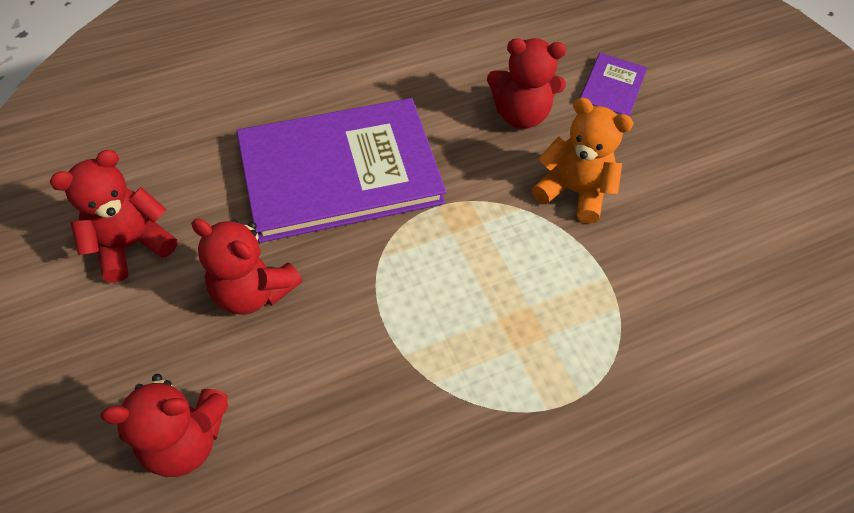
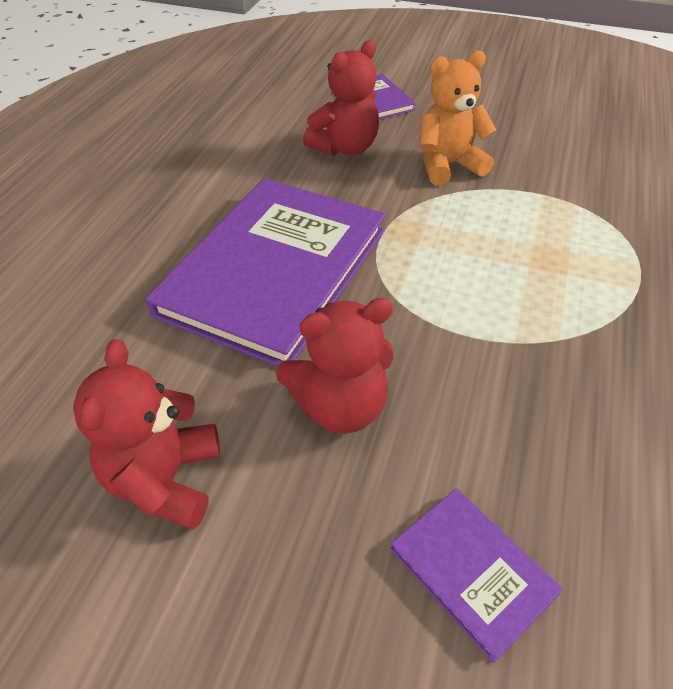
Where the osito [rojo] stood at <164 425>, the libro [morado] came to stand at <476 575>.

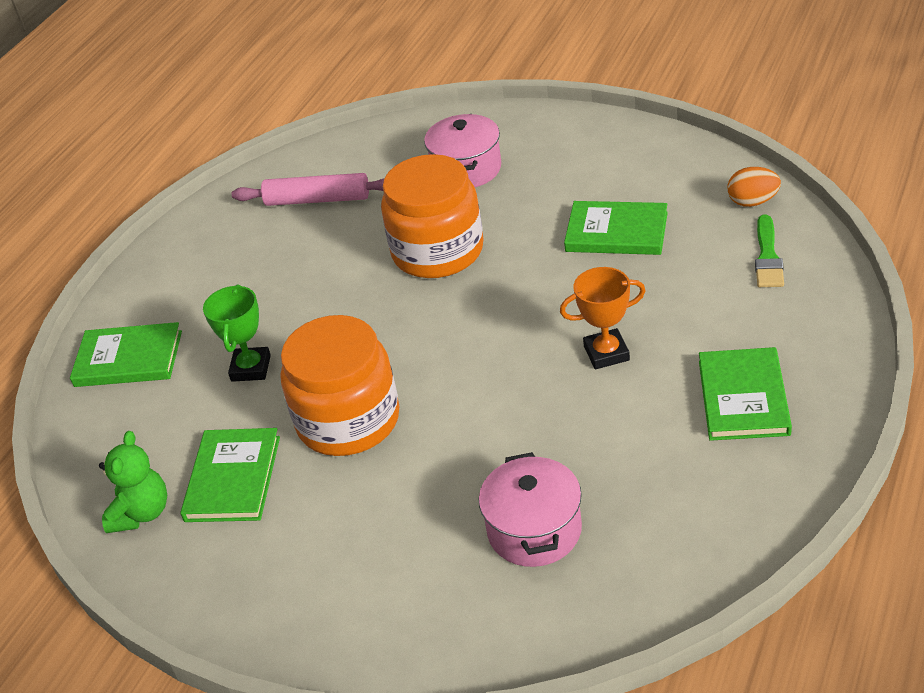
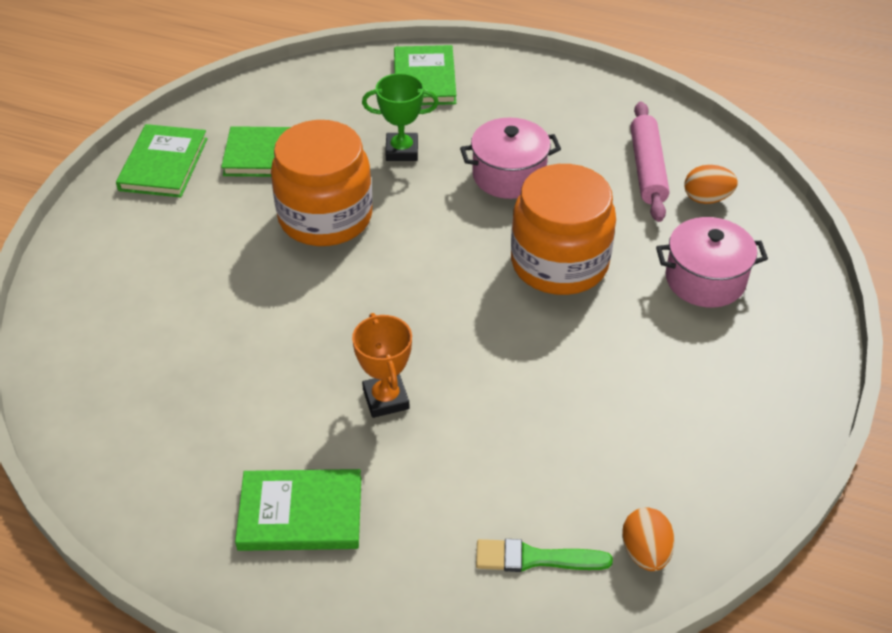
The second view lost the osito [verde] at <133 482>.
The second view gained the huevo [naranja] at <711 184>.
The olla [rosa] ended up elsewhere, having gone from <530 509> to <510 158>.
The libro [verde] ended up elsewhere, having gone from <616 228> to <162 161>.

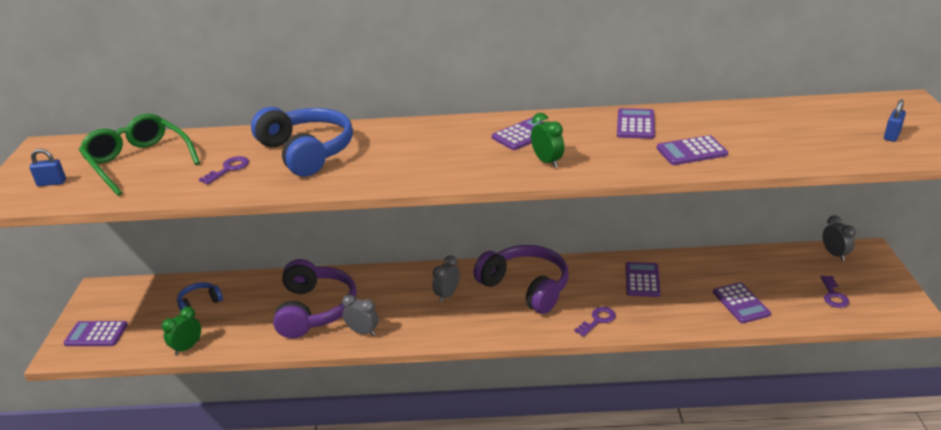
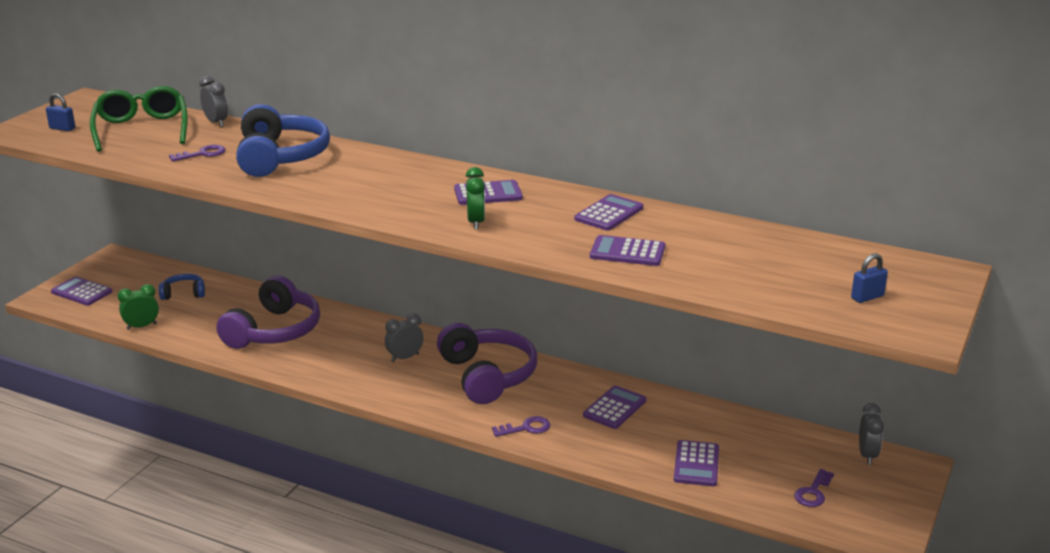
The despertador [gris] ended up elsewhere, having gone from <360 315> to <213 101>.

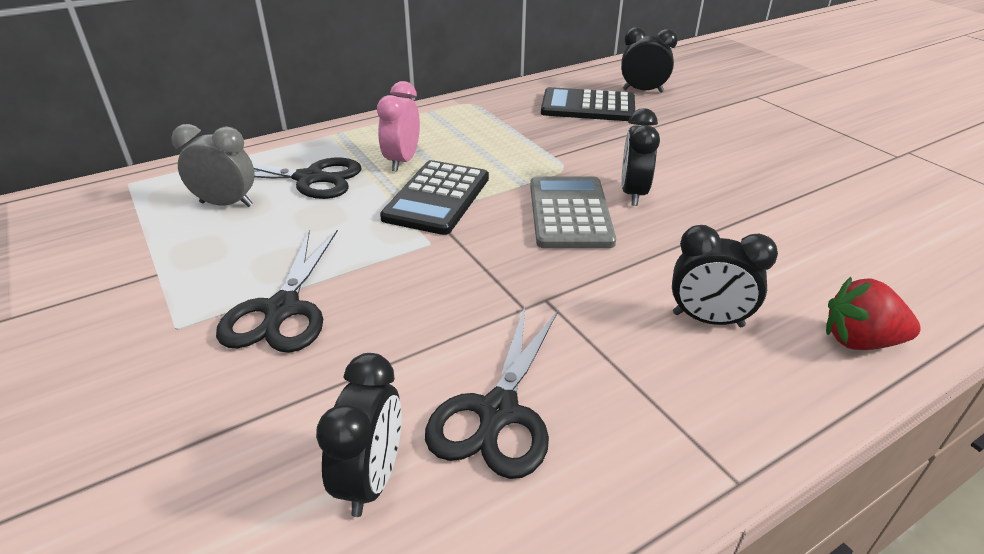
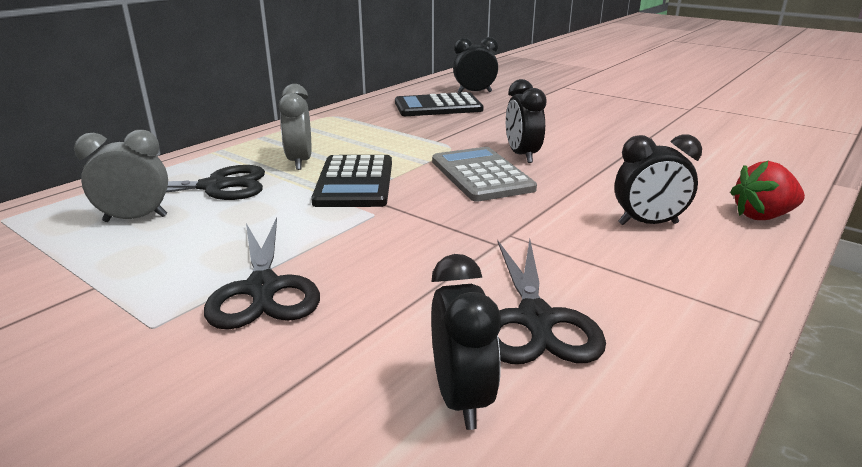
What was the despertador [rosa] at <398 126> turned into the despertador [gris] at <294 127>.

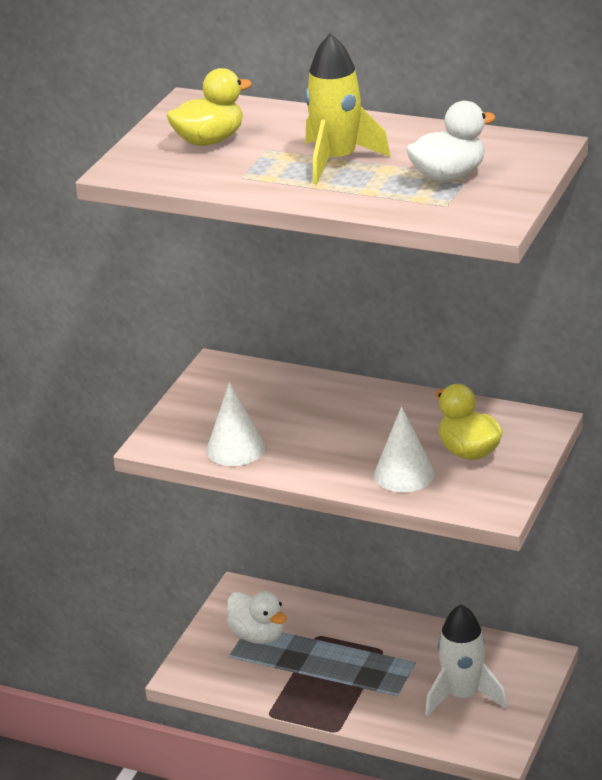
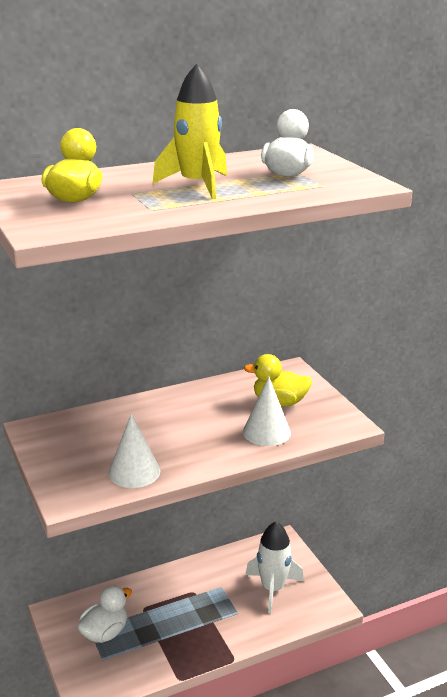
The pato [blanco] at <257 617> ended up facing another way, 45 degrees counterclockwise from before.

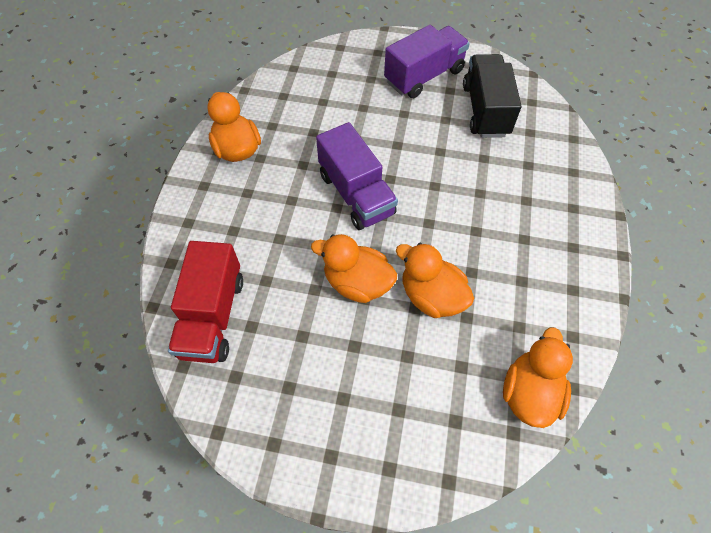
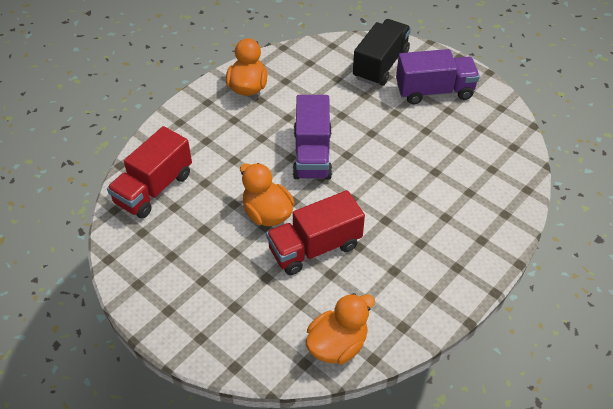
The camión [negro] ended up elsewhere, having gone from <492 96> to <382 52>.
Where the pato [naranja] stood at <435 280>, the camión [rojo] came to stand at <315 232>.

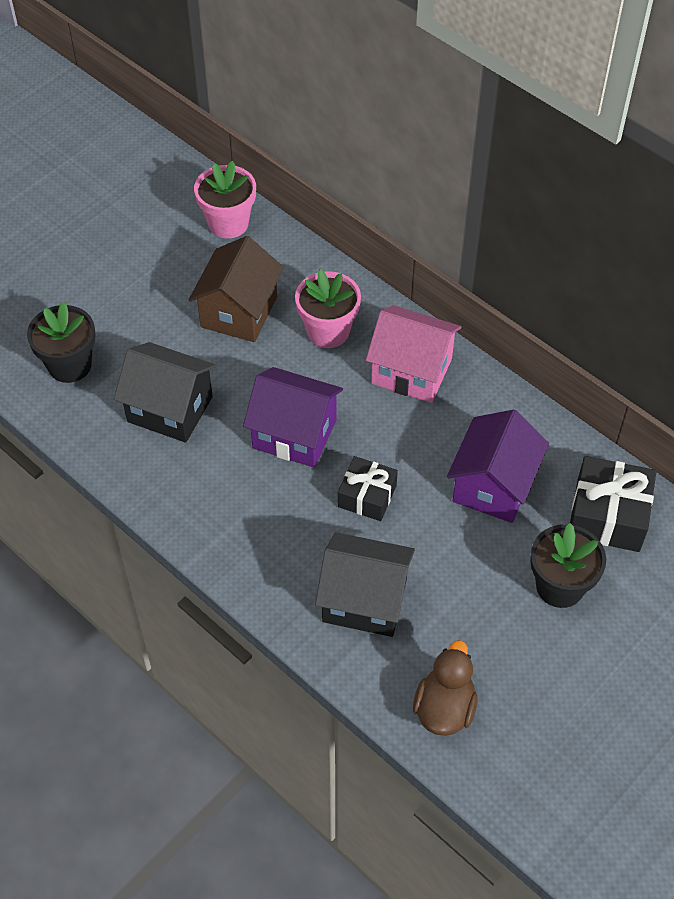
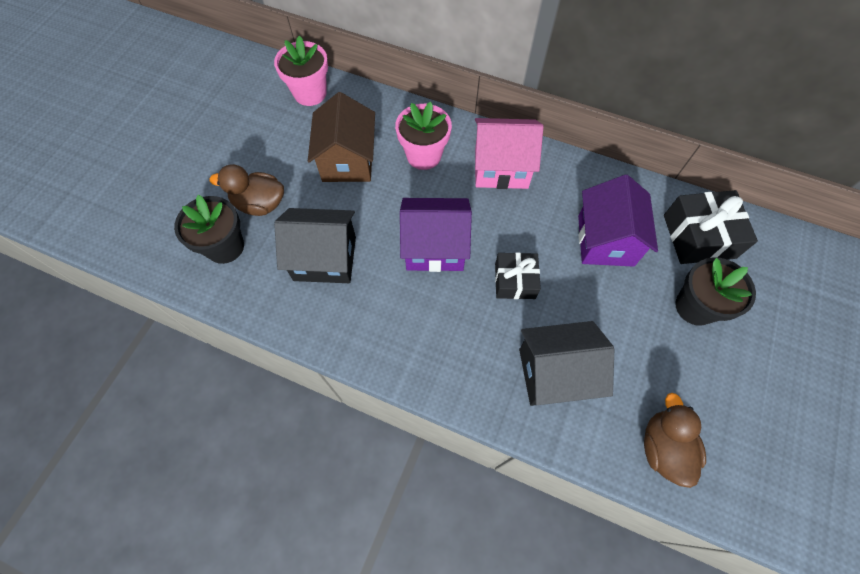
The second view gained the pato [marrón] at <246 190>.

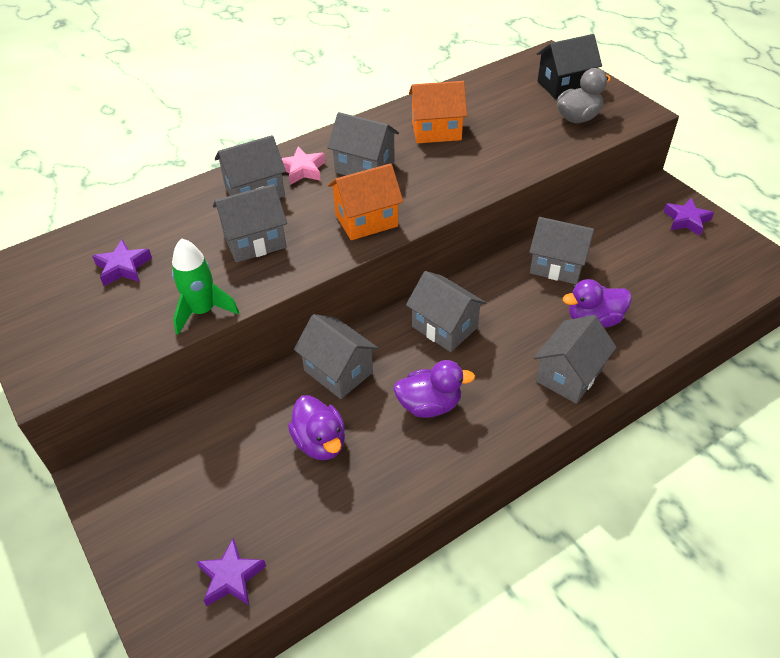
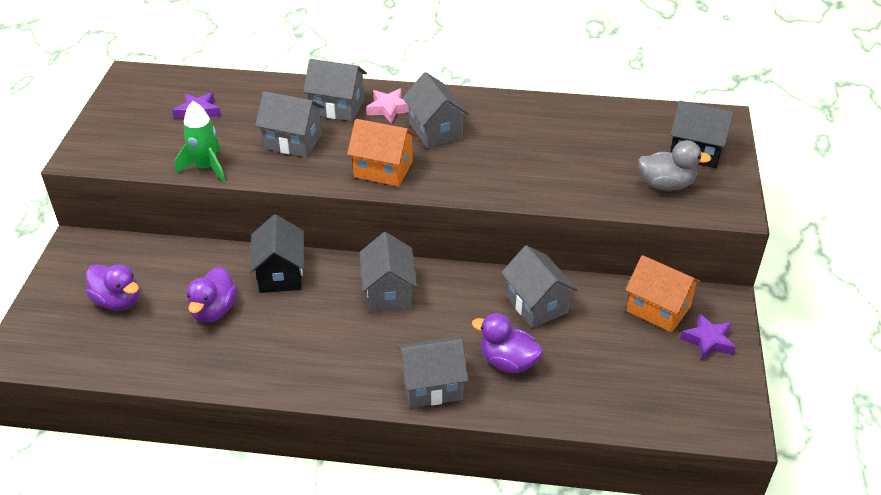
The second view lost the estrella [morado] at <231 572>.
The pato [morado] ended up elsewhere, having gone from <434 389> to <112 287>.
The casa [naranja] ended up elsewhere, having gone from <438 112> to <663 293>.
What was the casa [gris] at <336 356> turned into the casa [negro] at <276 253>.

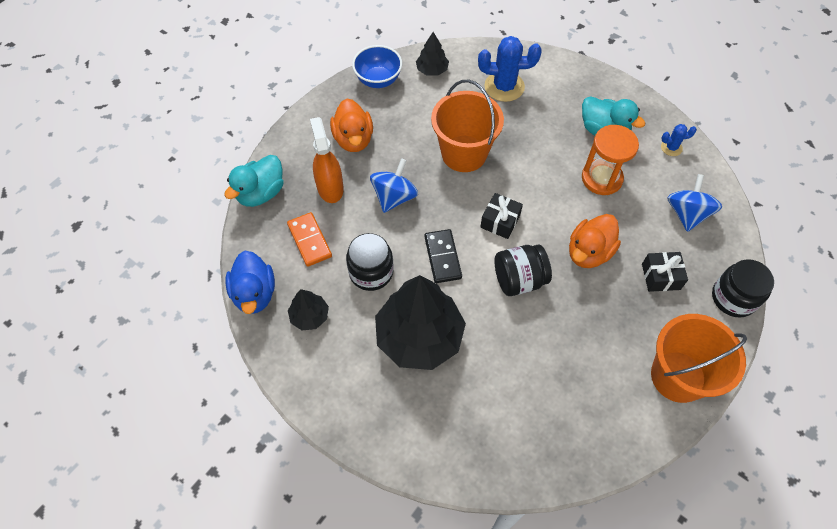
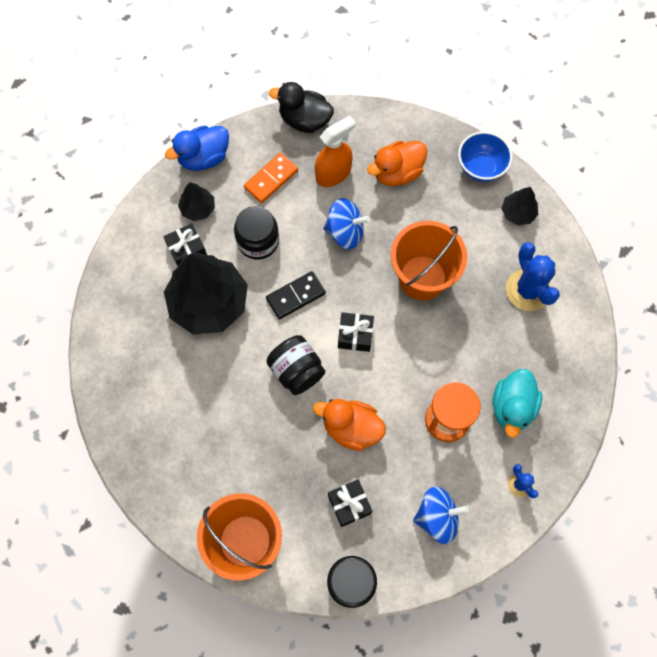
The second view gained the regalo [negro] at <185 244>.
What was the pato [turquesa] at <254 181> turned into the pato [negro] at <301 107>.

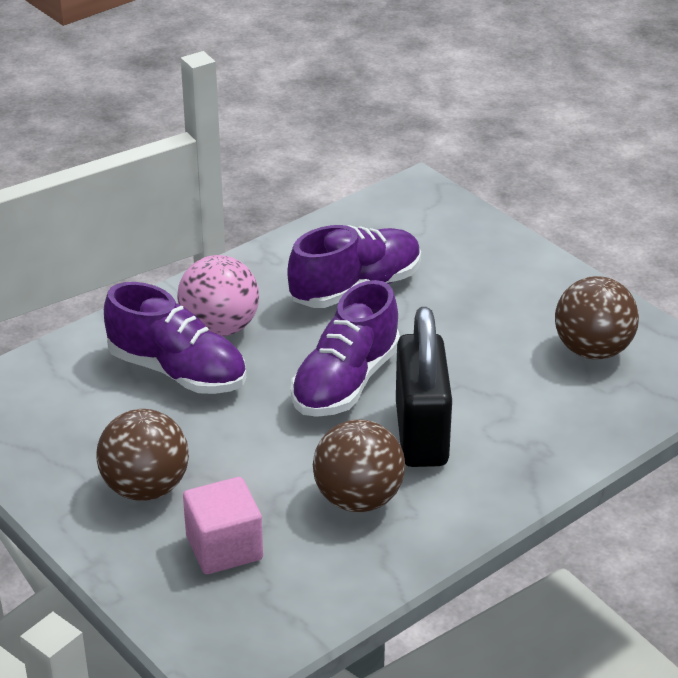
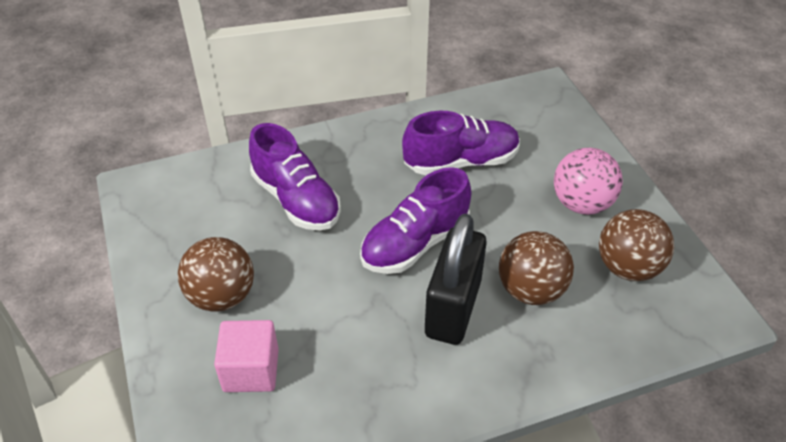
The pelota [rosa] ended up elsewhere, having gone from <218 296> to <588 181>.
The pelota [marrón] ended up elsewhere, having gone from <359 465> to <536 268>.

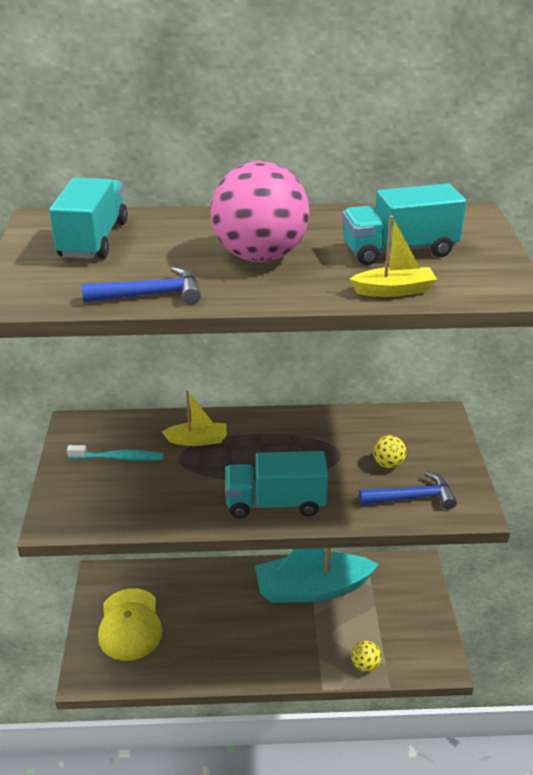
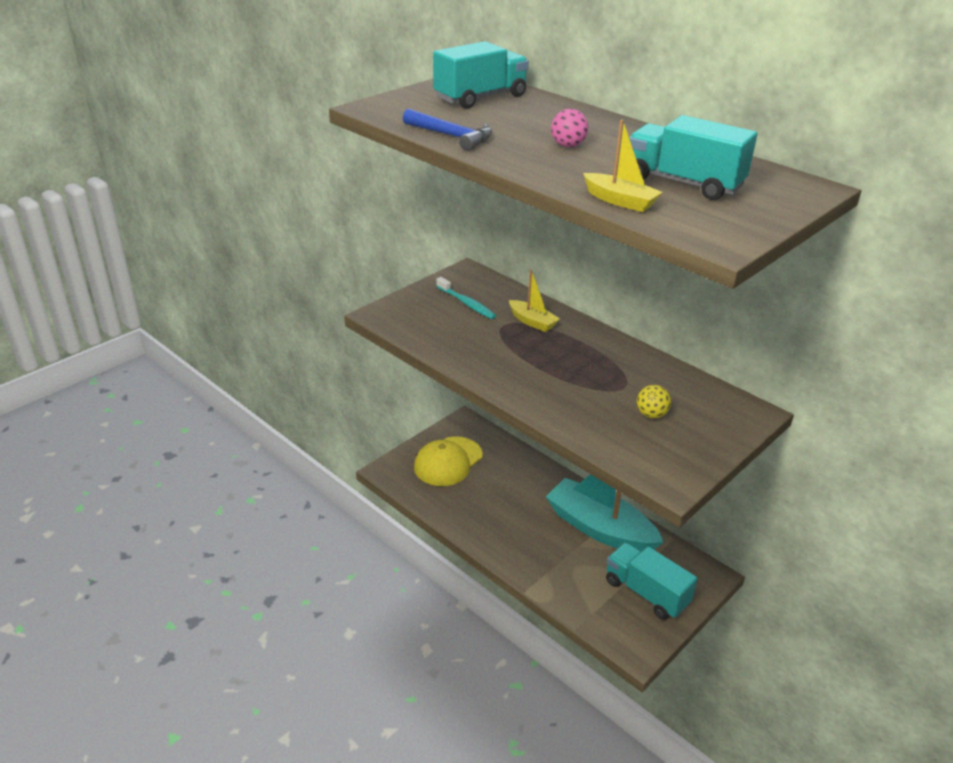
The second view lost the pelota [amarillo] at <366 656>.
The second view lost the martillo [azul] at <408 490>.
The camión [turquesa] ended up elsewhere, having gone from <276 484> to <652 581>.
The size of the pelota [rosa] at <259 211> changed by a factor of 0.41.

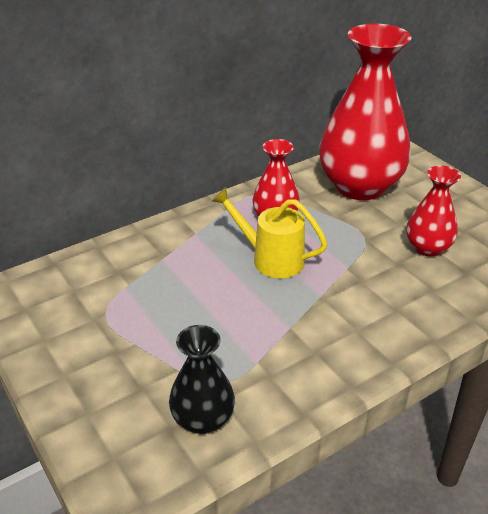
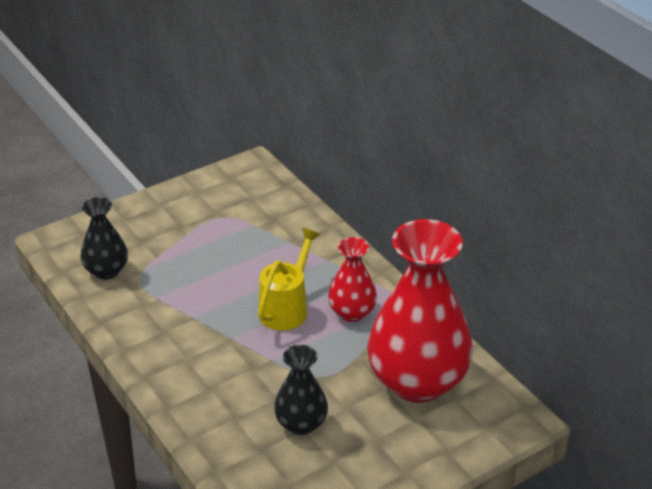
What was the florero [rojo] at <433 211> turned into the florero [negro] at <301 390>.

